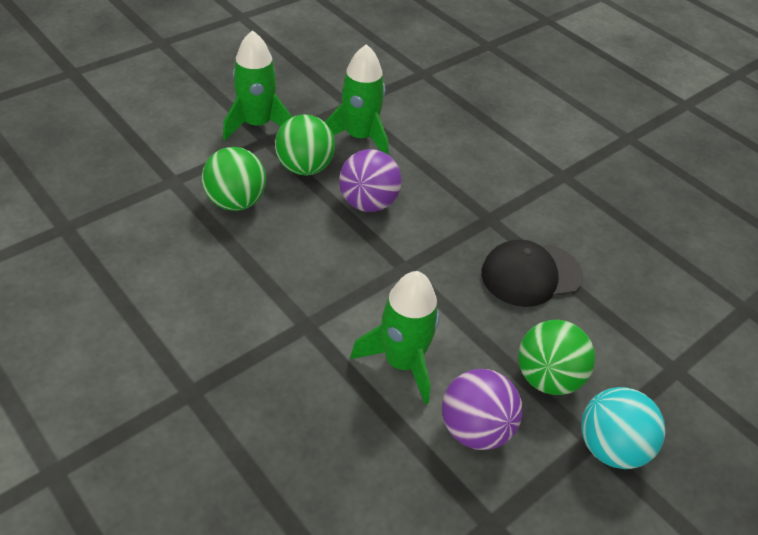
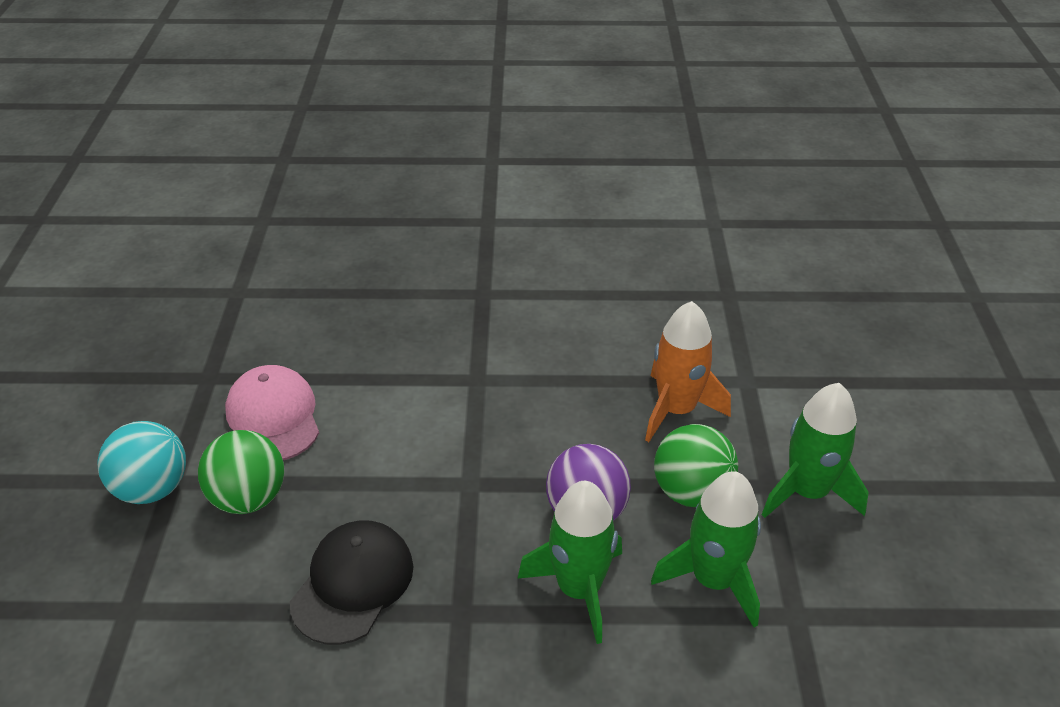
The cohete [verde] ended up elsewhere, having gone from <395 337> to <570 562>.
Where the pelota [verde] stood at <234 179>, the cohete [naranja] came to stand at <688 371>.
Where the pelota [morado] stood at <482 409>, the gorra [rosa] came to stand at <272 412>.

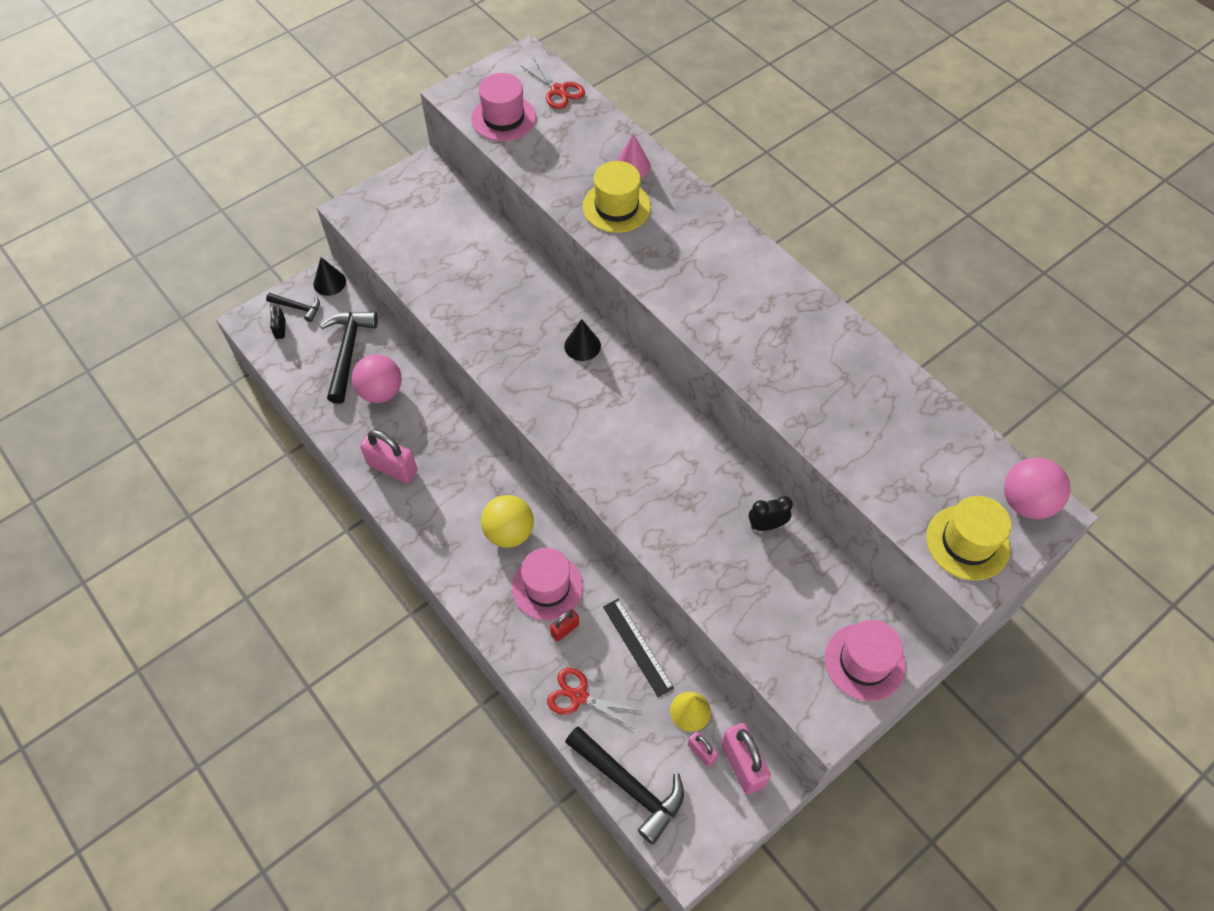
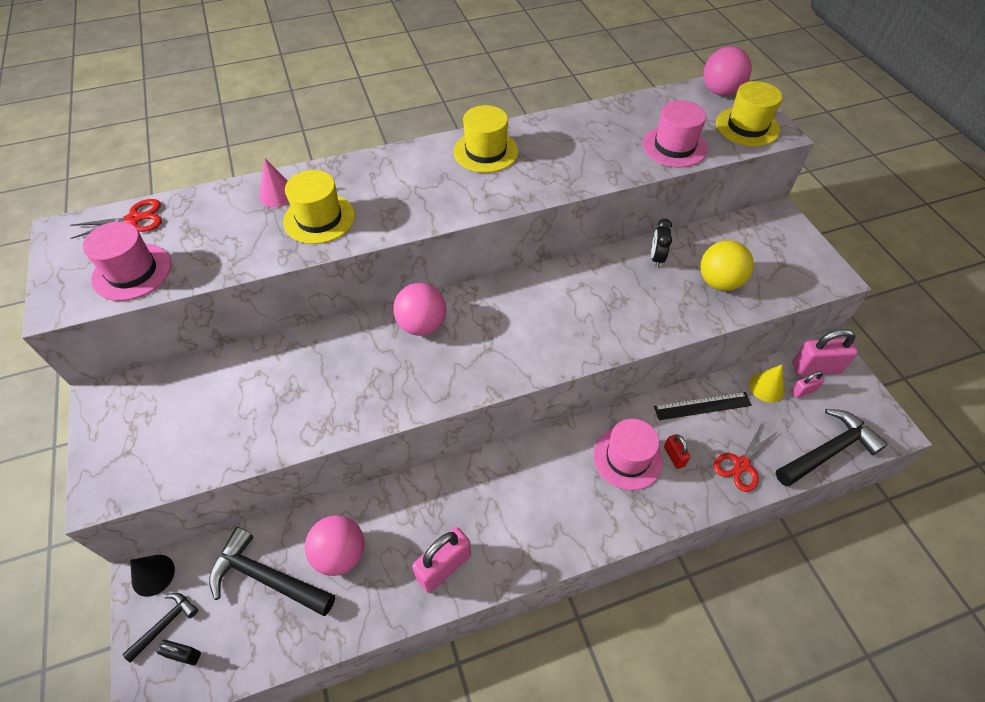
The second view gained the sombrero [amarillo] at <486 139>.
The pelota [amarillo] ended up elsewhere, having gone from <507 521> to <727 265>.
The sombrero [rosa] ended up elsewhere, having gone from <865 660> to <675 134>.
Where the cono [negro] stood at <582 340>, the pelota [rosa] came to stand at <419 309>.

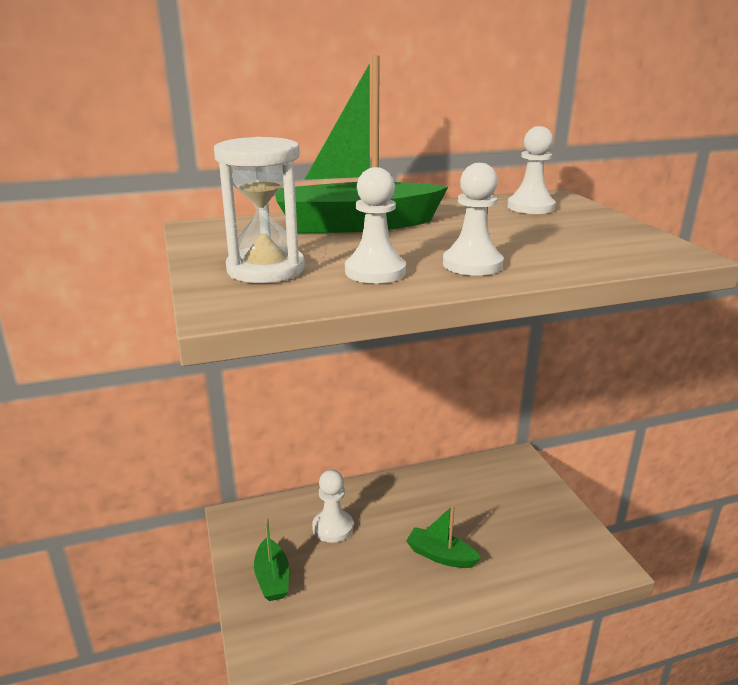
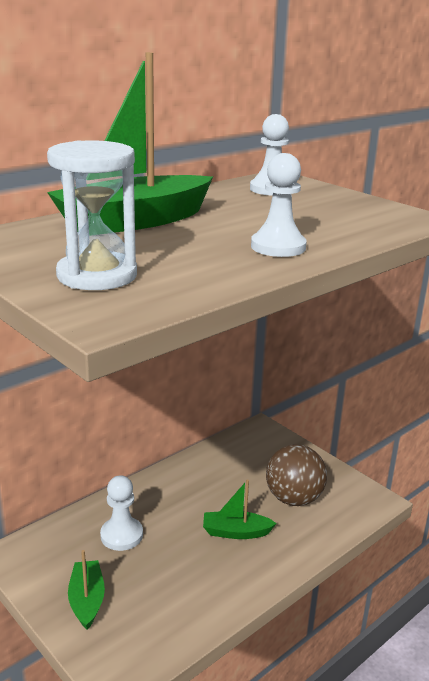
The second view lost the peón [blanco] at <375 225>.
The second view gained the pelota [marrón] at <296 475>.
The barco [verde] at <271 559> ended up facing another way, 150 degrees counterclockwise from before.

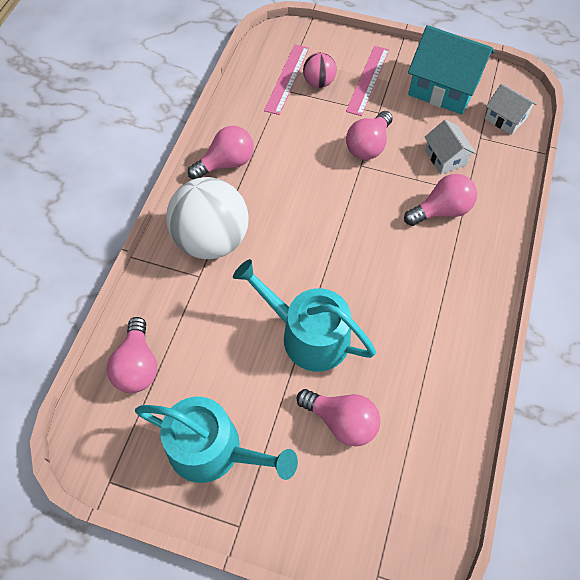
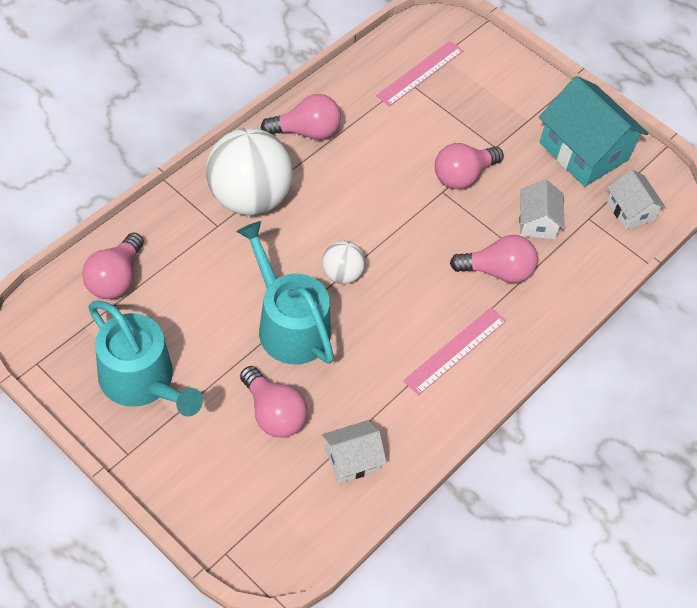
The second view lost the pelota [rosa] at <320 70>.
The second view gained the pelota [blanco] at <343 262>.
The second view gained the casa [blanco] at <354 451>.
The regla [rosa] ended up elsewhere, having gone from <367 81> to <454 351>.

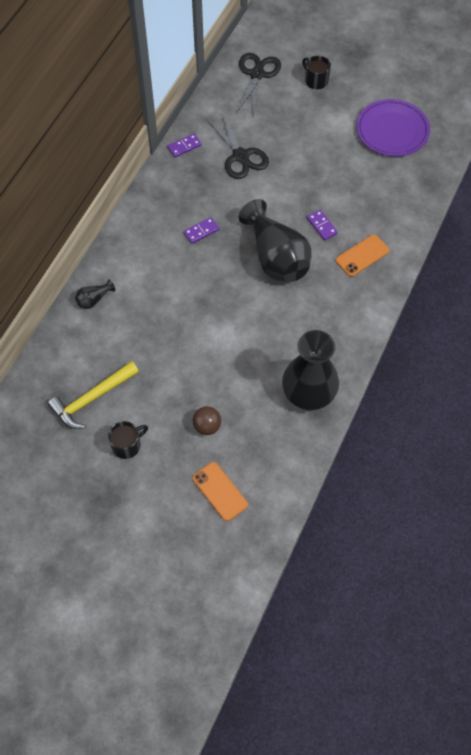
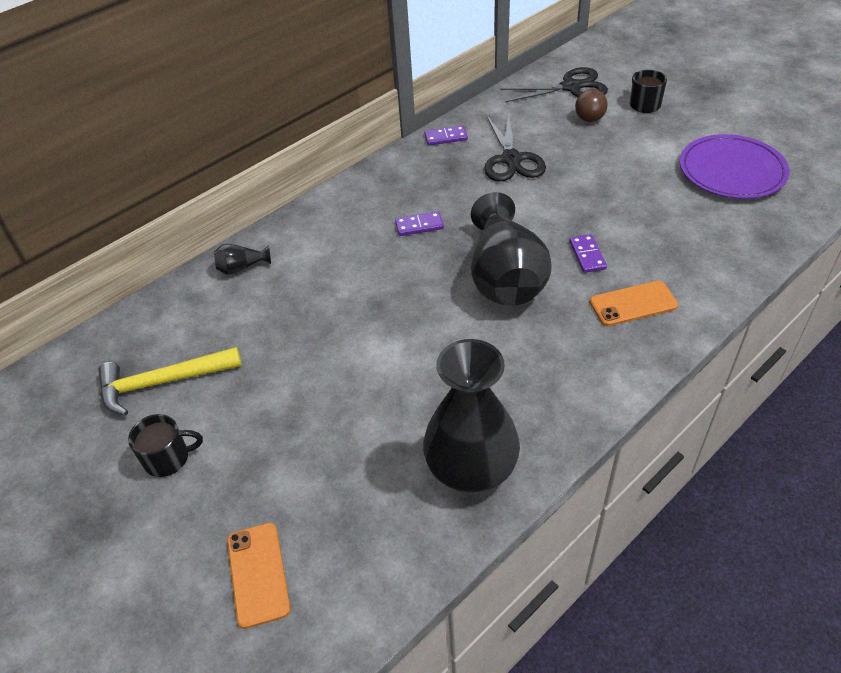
The pelota [marrón] ended up elsewhere, having gone from <207 420> to <591 105>.
The tijeras [negro] at <259 84> ended up facing another way, 45 degrees clockwise from before.

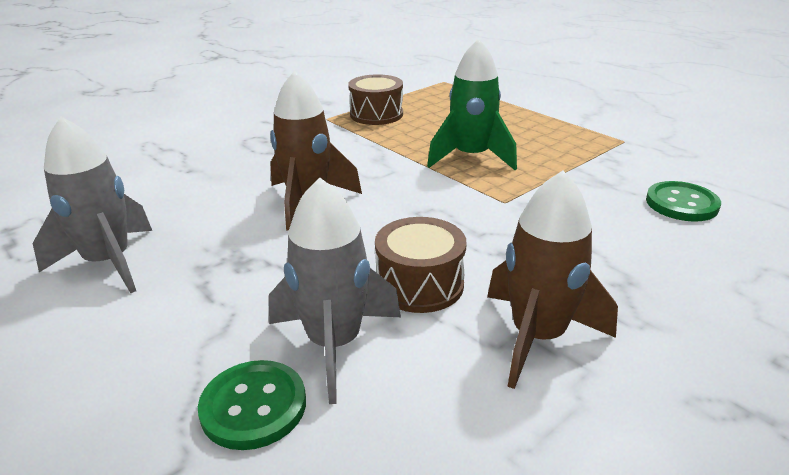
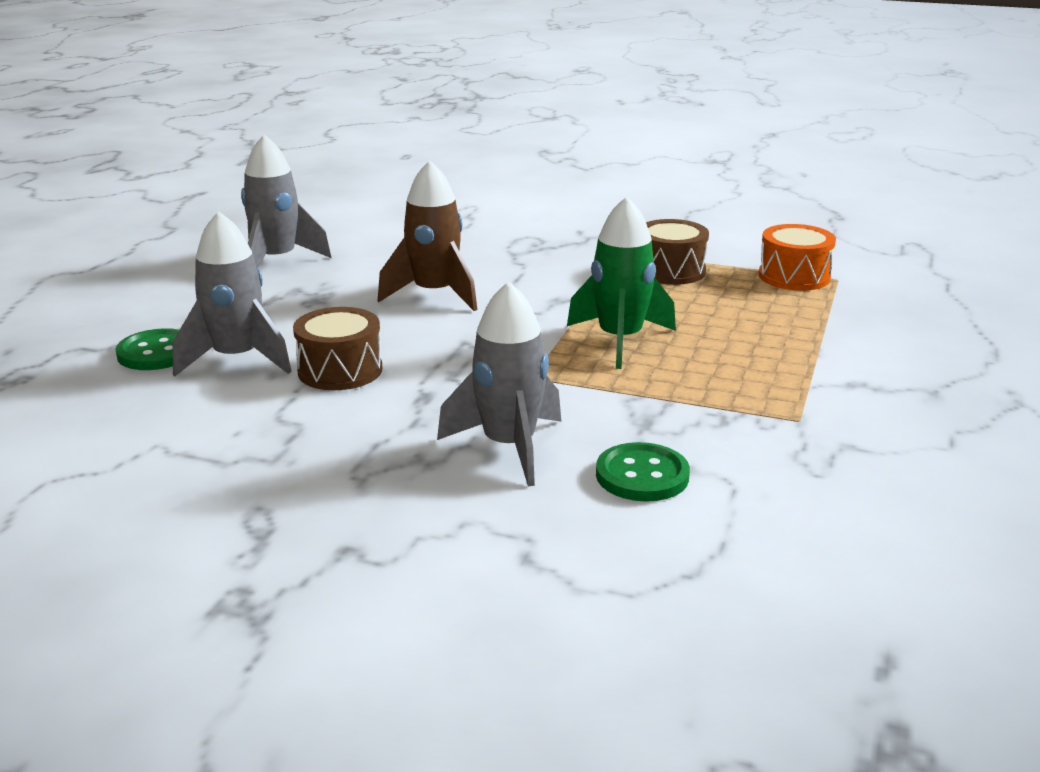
The second view lost the cohete [marrón] at <552 280>.
The second view gained the cohete [gris] at <499 384>.
The second view gained the tambor [naranja] at <797 257>.

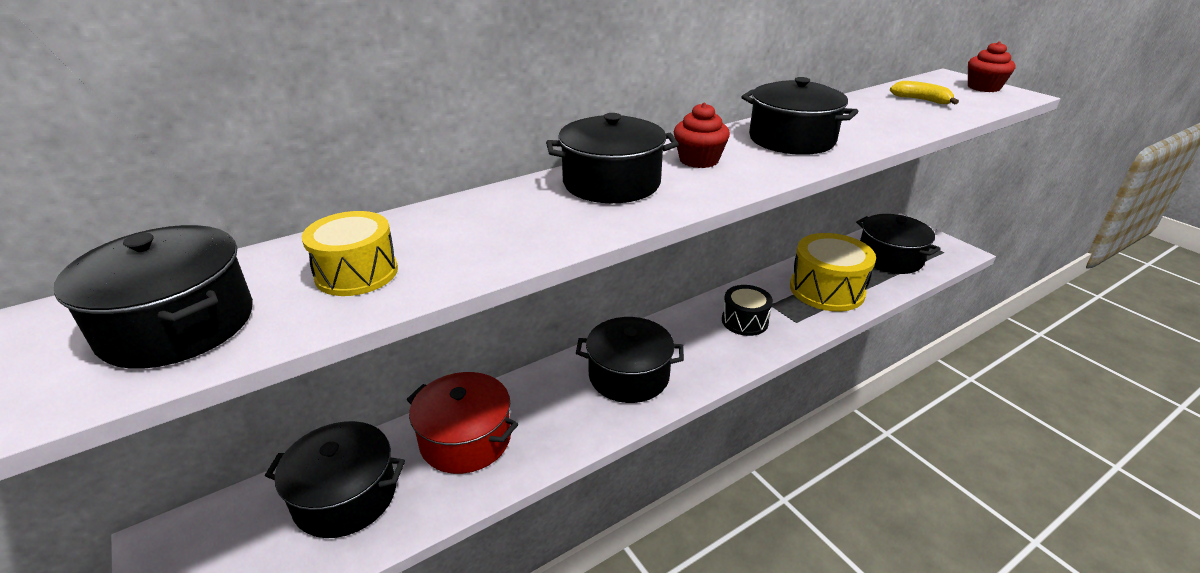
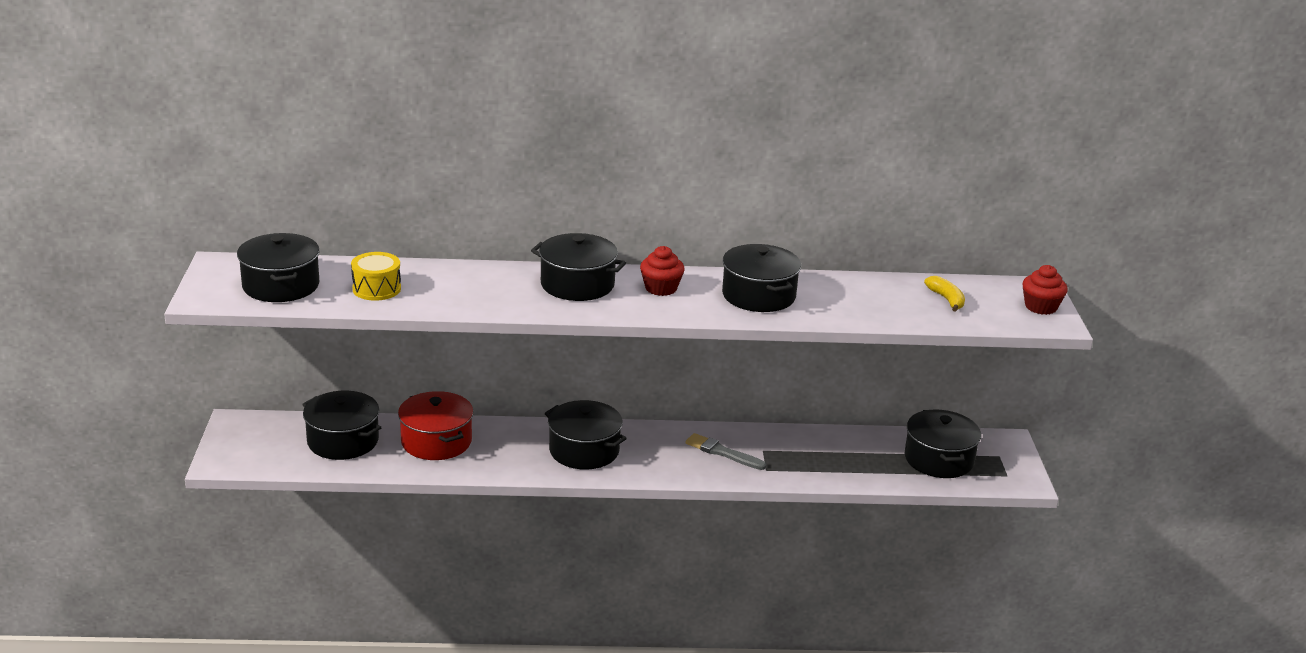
The second view lost the tambor [amarillo] at <833 272>.
Where the tambor [negro] stood at <747 310>, the pincel [gris] came to stand at <726 451>.

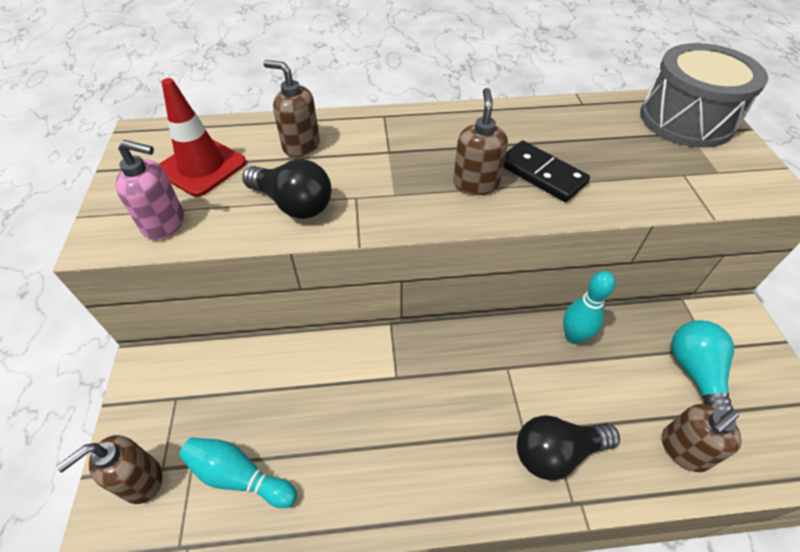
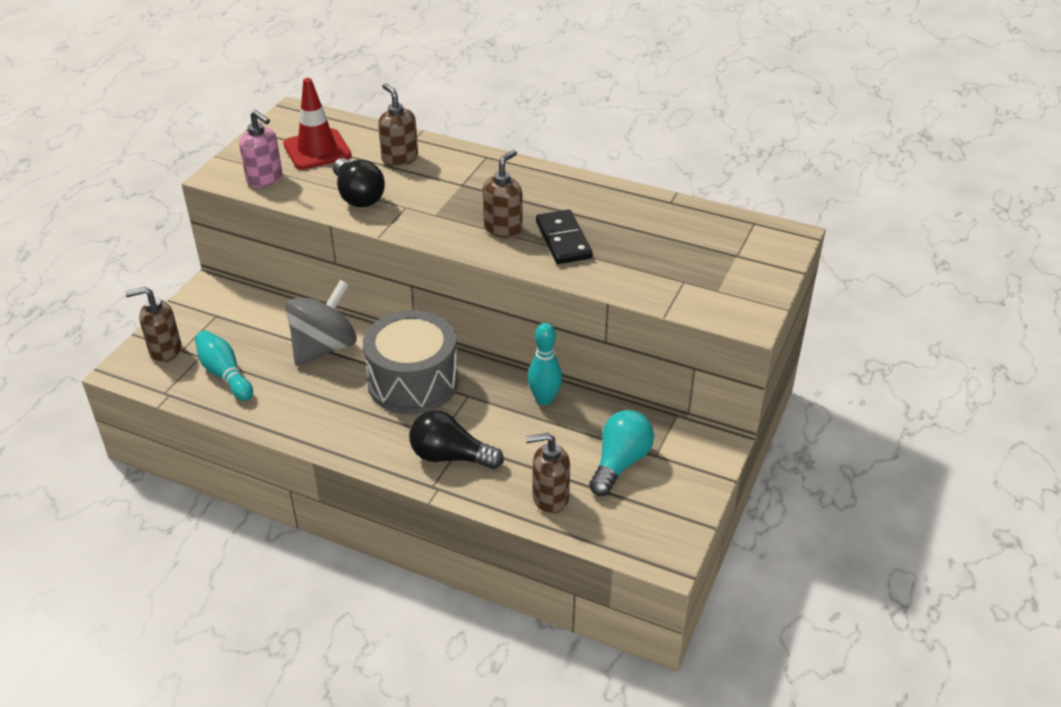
The second view gained the peonza [gris] at <321 323>.
The tambor [gris] ended up elsewhere, having gone from <704 95> to <411 362>.

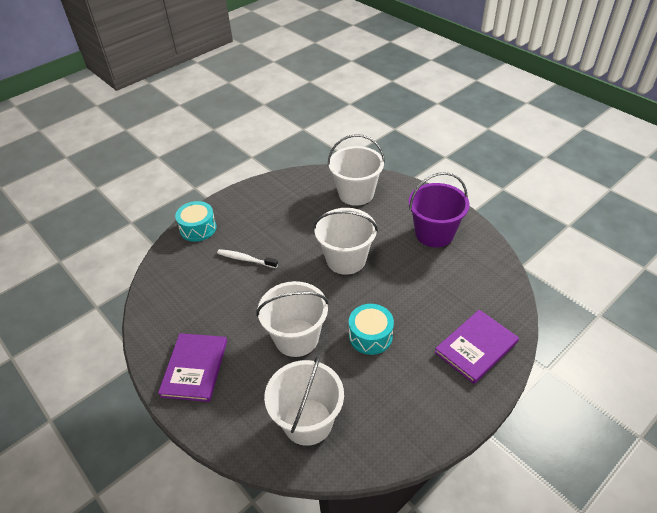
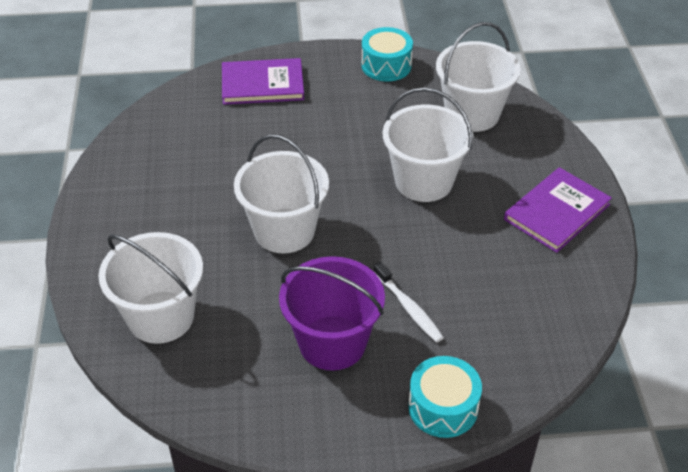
The tambor [turquesa] ended up elsewhere, having gone from <371 329> to <387 54>.
The balde [morado] ended up elsewhere, having gone from <439 209> to <332 313>.

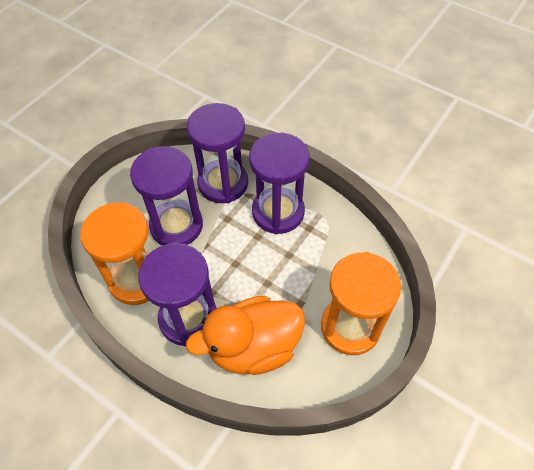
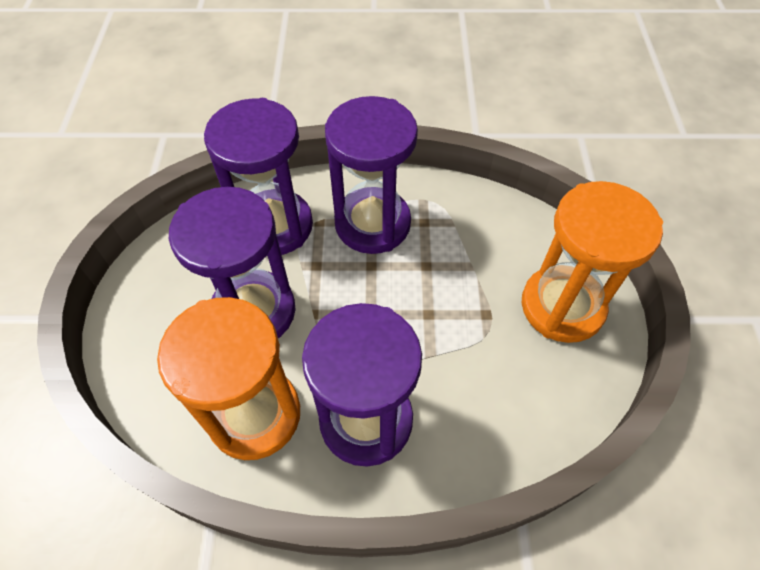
The second view lost the pato [naranja] at <245 335>.

